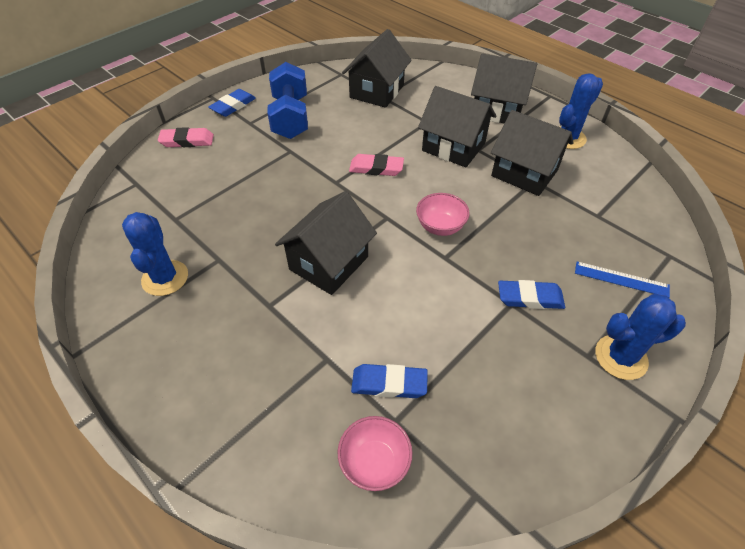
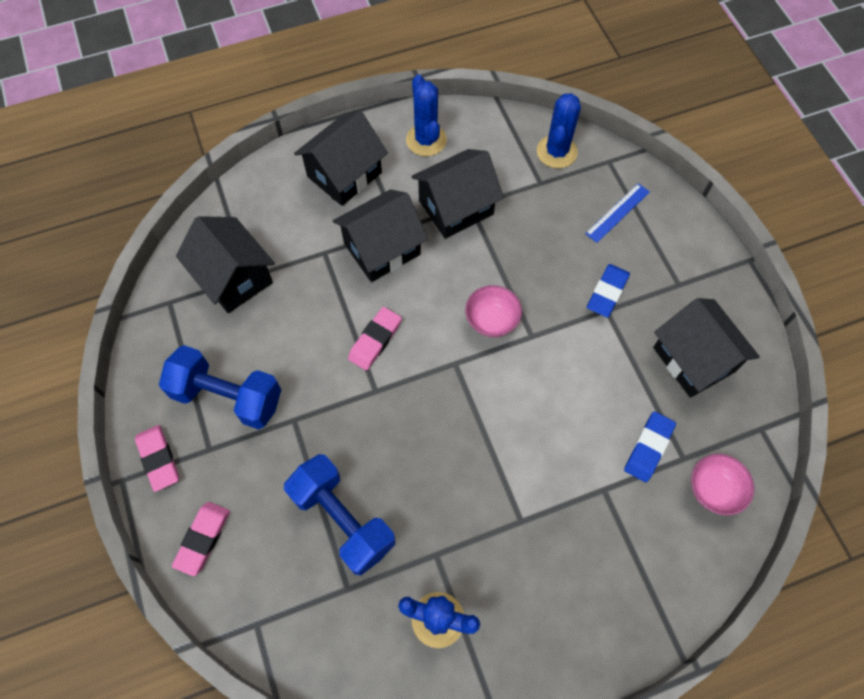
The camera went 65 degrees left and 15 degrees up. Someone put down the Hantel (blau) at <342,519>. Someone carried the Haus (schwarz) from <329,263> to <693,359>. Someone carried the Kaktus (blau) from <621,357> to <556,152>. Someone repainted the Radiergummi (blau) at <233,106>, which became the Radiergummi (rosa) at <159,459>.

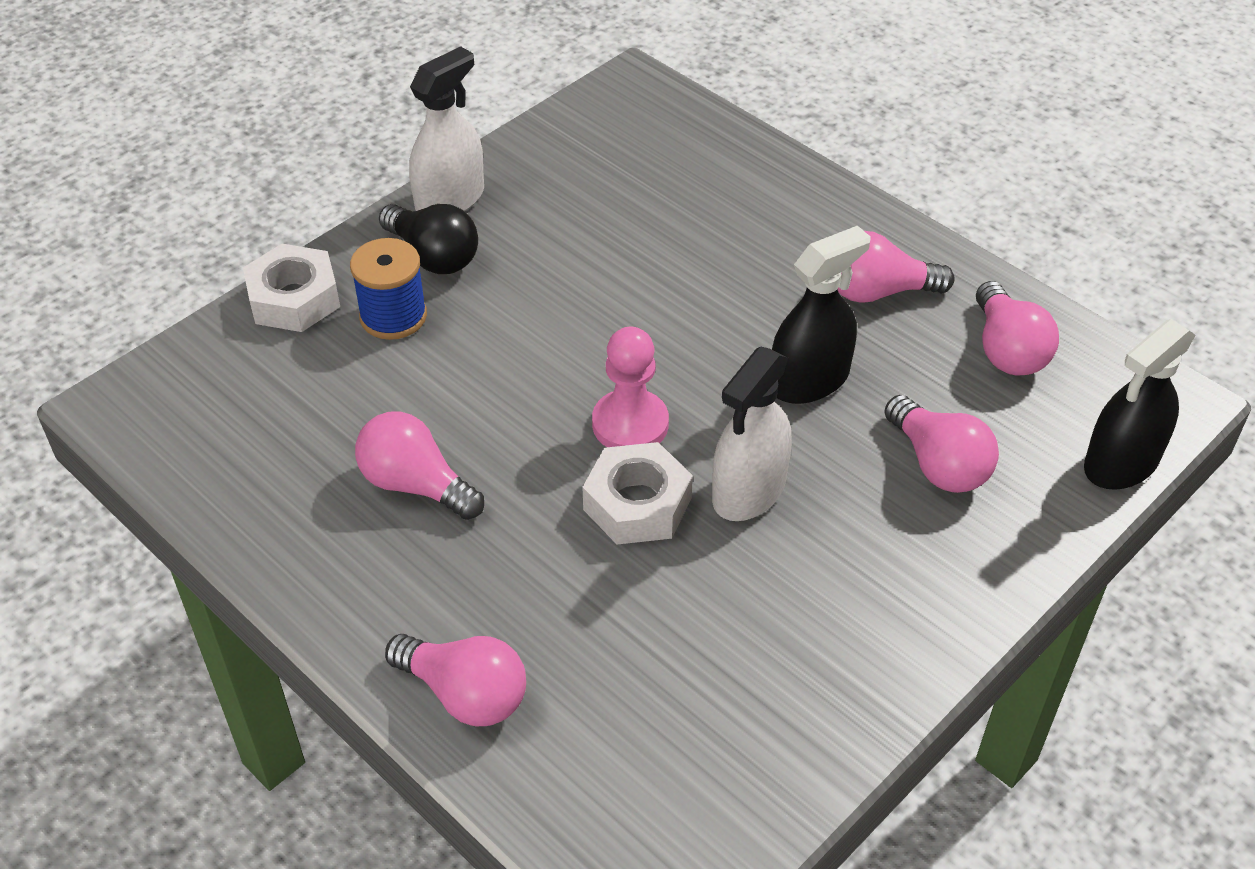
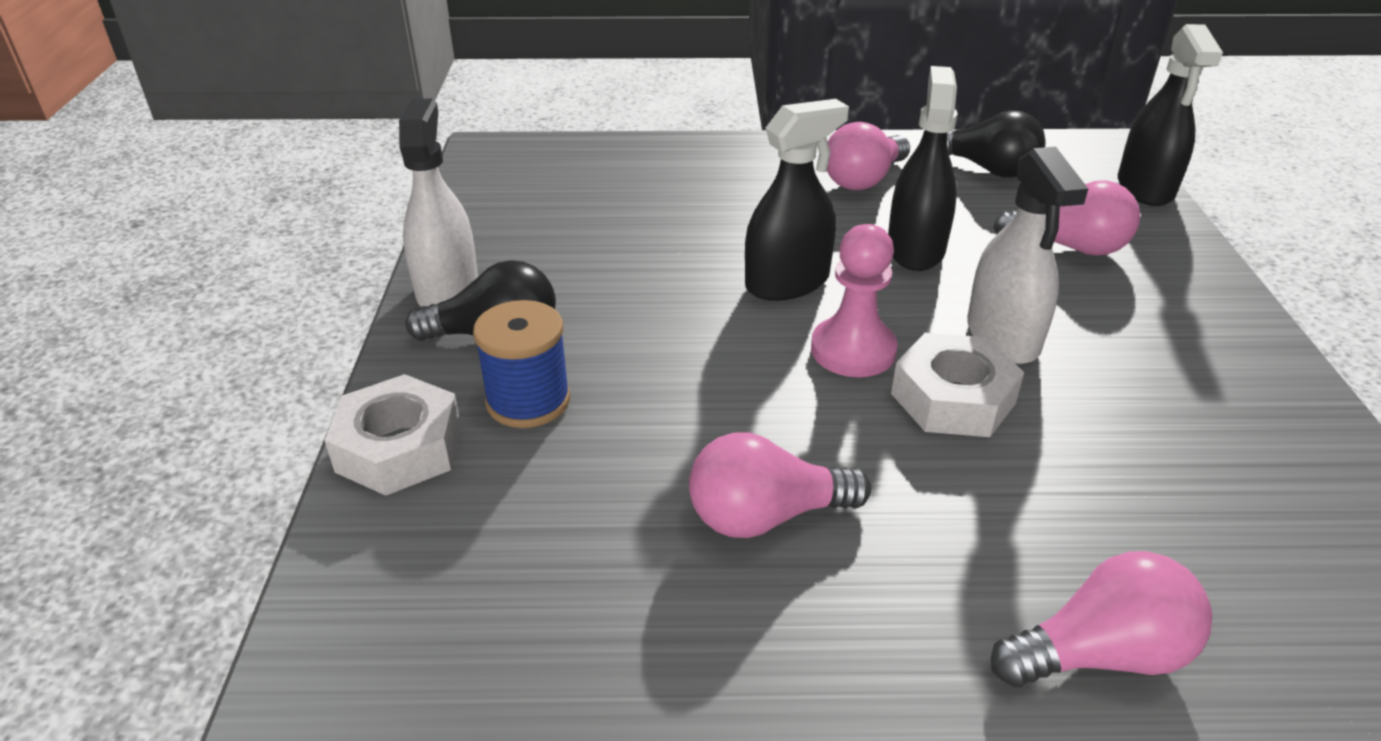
The camera went 45 degrees left and 10 degrees down. Someone put down the Sprühflasche (schwarz) at <787,282>. Someone repainted the Glühbirne (rosa) at <1007,350>, which became the Glühbirne (schwarz) at <987,169>.

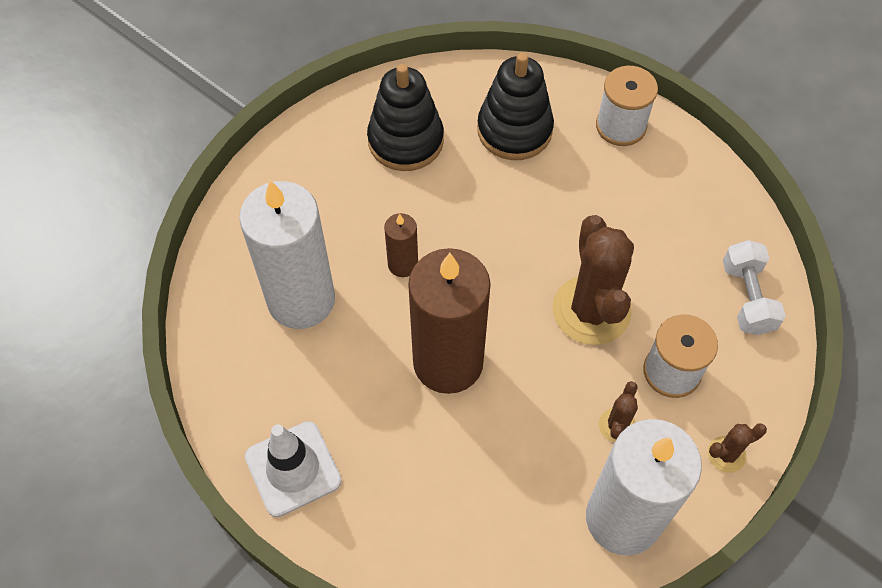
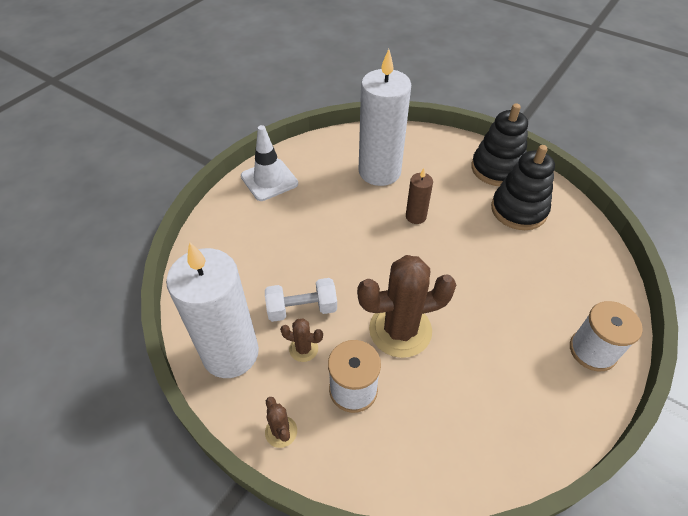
The camera went 85 degrees right and 10 degrees down. Someone took away the Kerze (braun) at <448,362>. Someone carried the Stapelspielzeug (schwarz) from <514,130> to <496,169>. Someone carried the Hantel (weiß) from <747,297> to <302,309>.

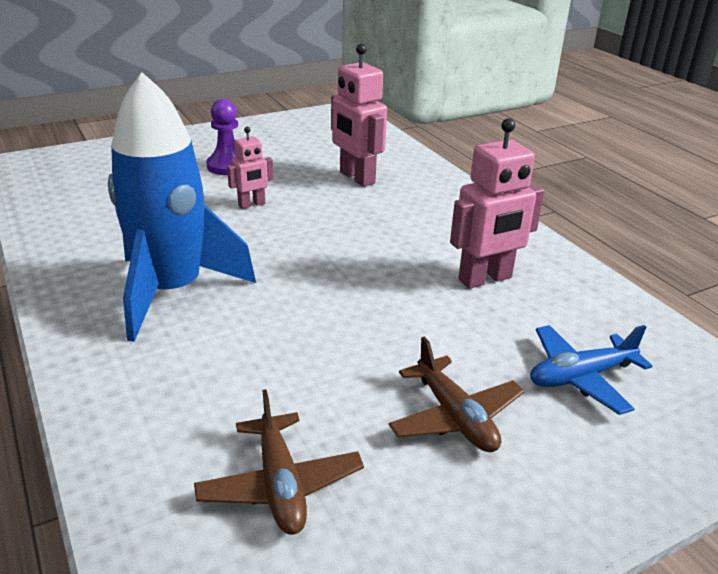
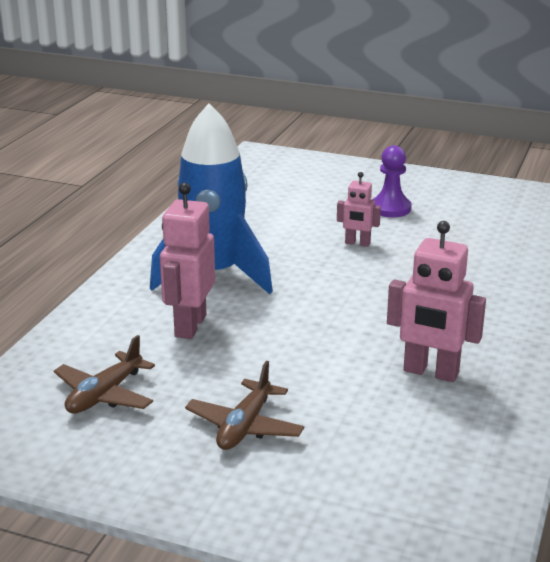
The camera went 50 degrees right and 5 degrees down. Someone took away the Flugzeug (blau) at <580,377>. Someone carried the Roboter (rosa) from <356,178> to <190,326>.

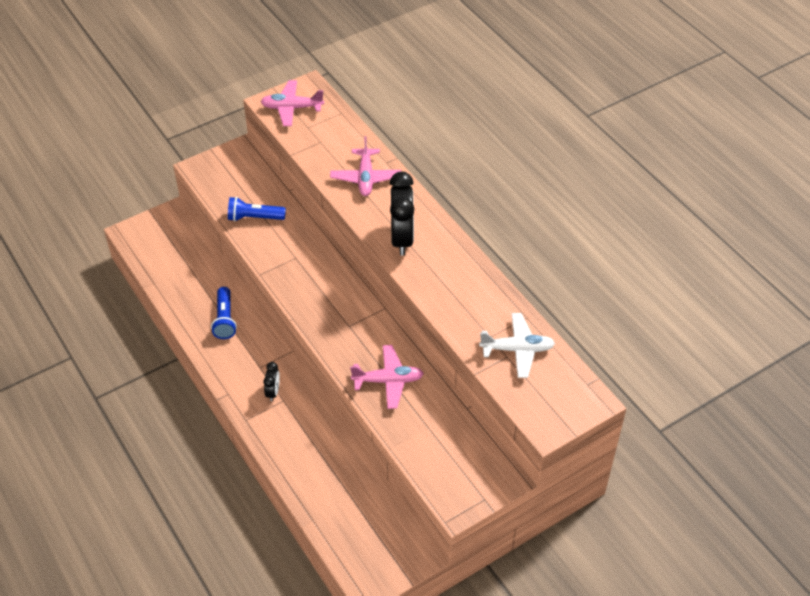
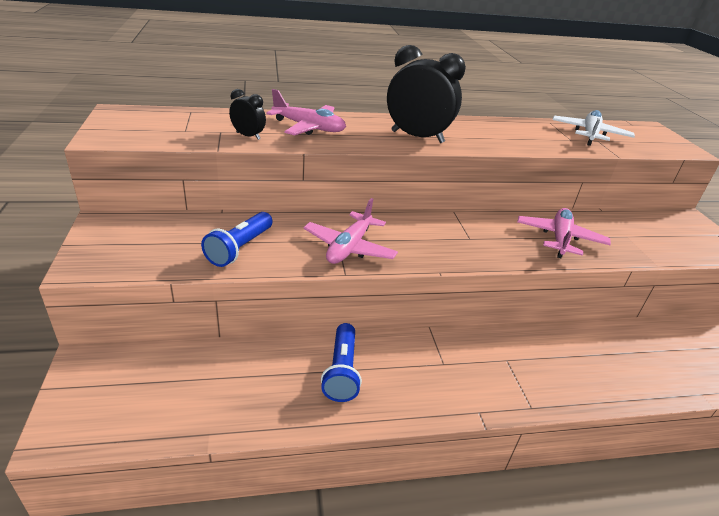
The camera went 70 degrees left and 15 degrees down. Someone carried the Flugzeug (rosa) from <292,108> to <349,247>. Someone carried the Wecker (schwarz) from <273,392> to <248,136>. Someone rotated the Taschenlampe (blau) at <225,319> by 75 degrees clockwise.

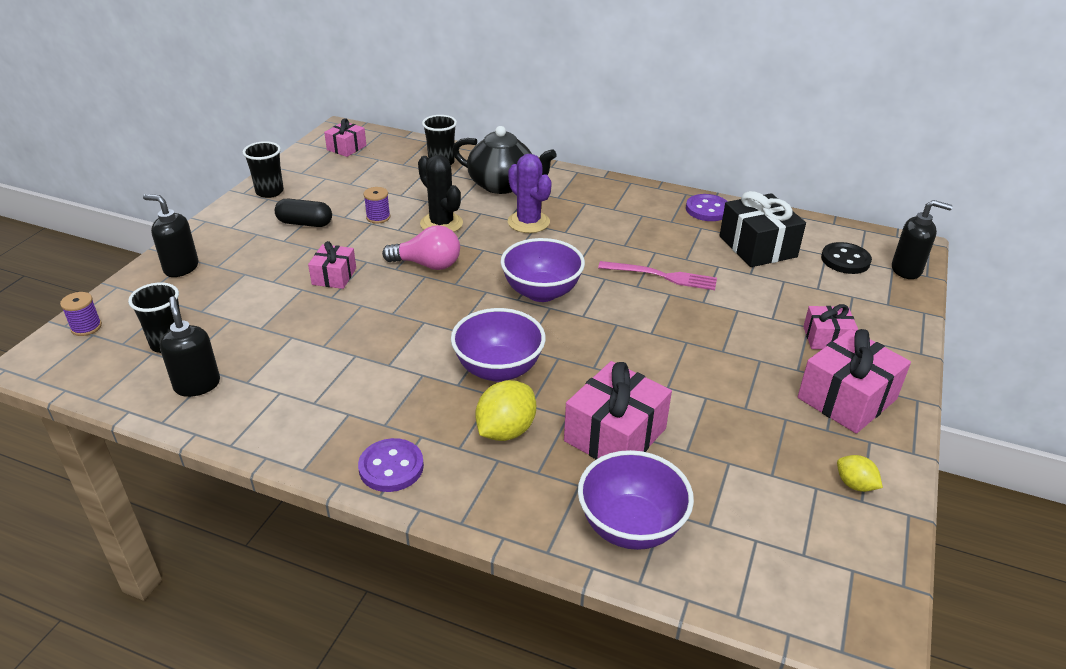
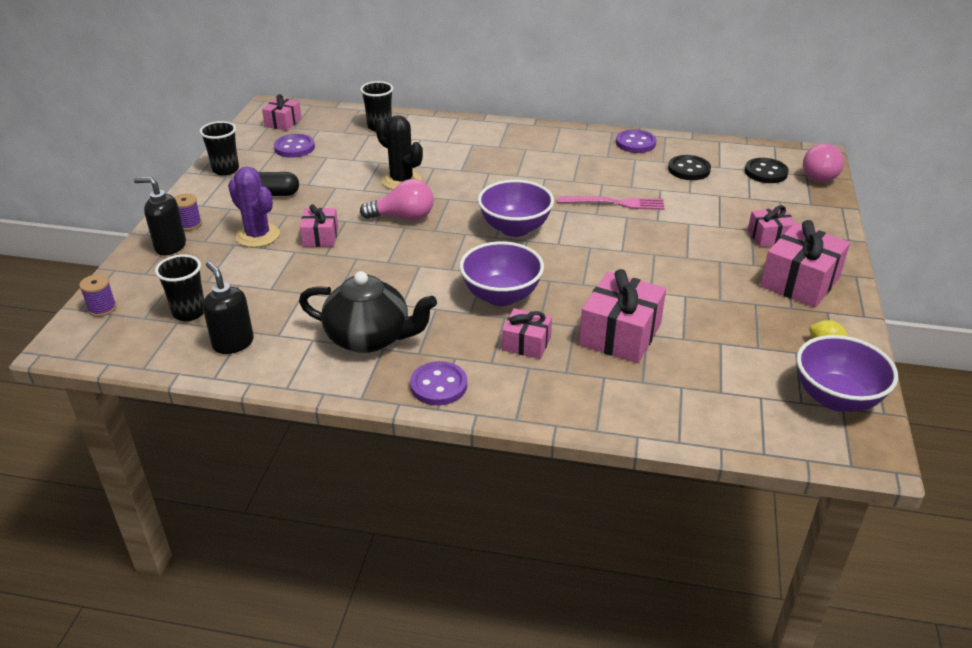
The camera went 10 degrees left and 0 degrees up. Someone put down the Knopf (lila) at <294,148>. Someone carried the Garnrolle (lila) from <378,217> to <189,224>. Someone carried the Teekanne (schwarz) from <502,185> to <369,338>. Someone carried the Kaktus (lila) from <528,222> to <258,235>. Someone carried the Schüssel (lila) from <631,526> to <836,398>. Someone swapped the Zitrone (gelb) at <506,430> for the Geschenk (rosa) at <526,343>. Someone swapped the Geschenk (schwarz) at <757,246> for the Knopf (schwarz) at <689,169>. Someone swapped the Seifenspender (schwarz) at <906,270> for the Glühbirne (rosa) at <818,175>.

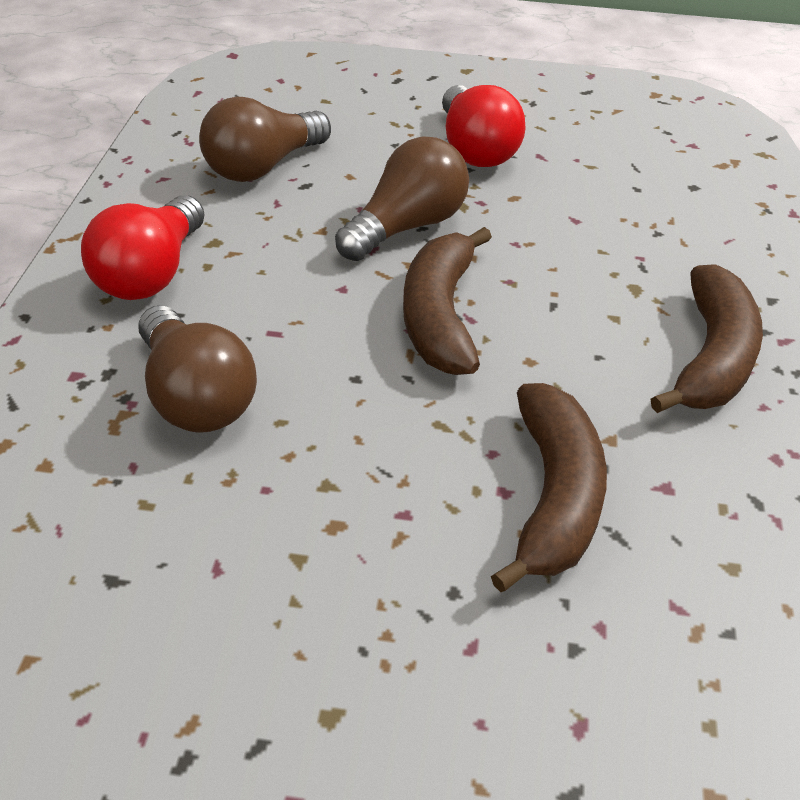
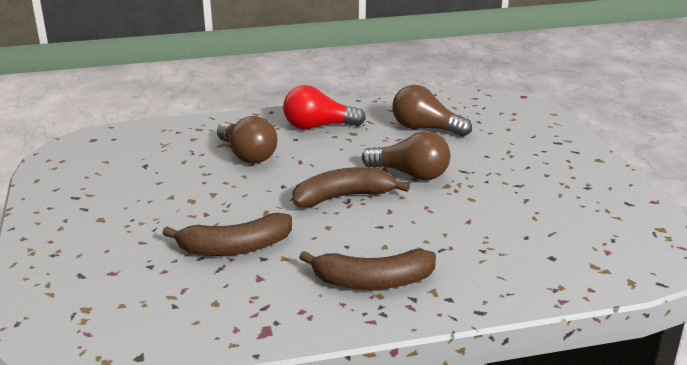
The camera went 70 degrees right and 15 degrees down. Someone took away the Glühbirne (rot) at <475,149>. Someone rotated the Glühbirne (braun) at <195,396> by 75 degrees counterclockwise.

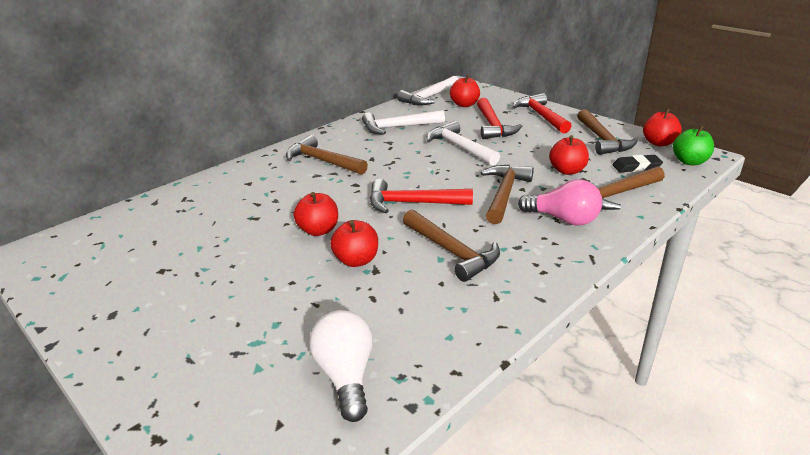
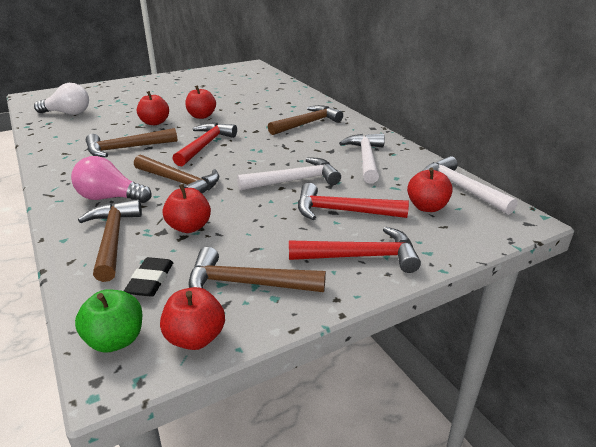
The camera went 105 degrees right and 0 degrees up. Someone rotated the Glühbirne (rosa) at <563,219> by 60 degrees clockwise.

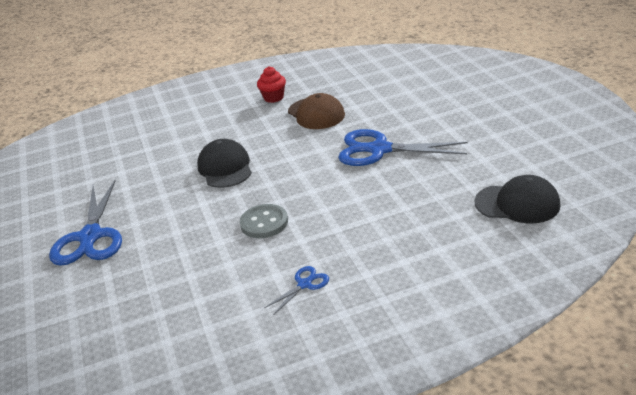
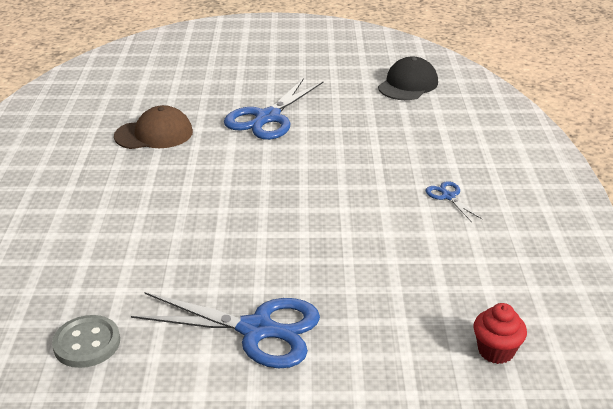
The camera went 75 degrees left and 0 degrees up. Someone took away the Kappe (schwarz) at <225,168>. Someone carried the Knopf (grau) from <264,223> to <87,343>. Someone carried the Muffin (rot) from <273,98> to <496,351>.

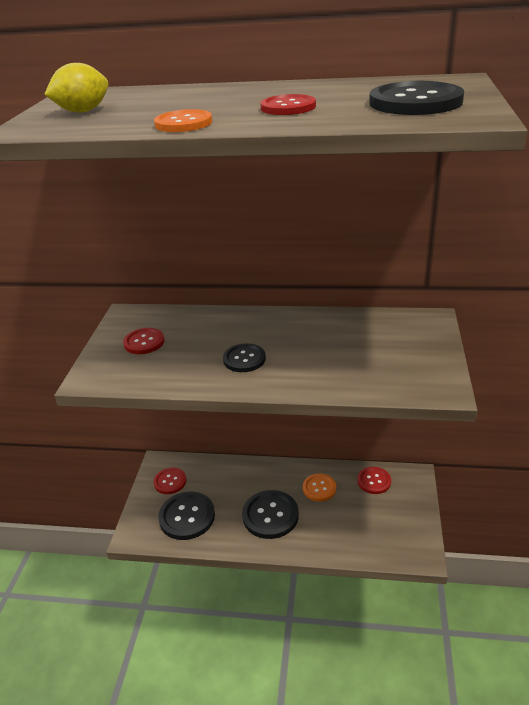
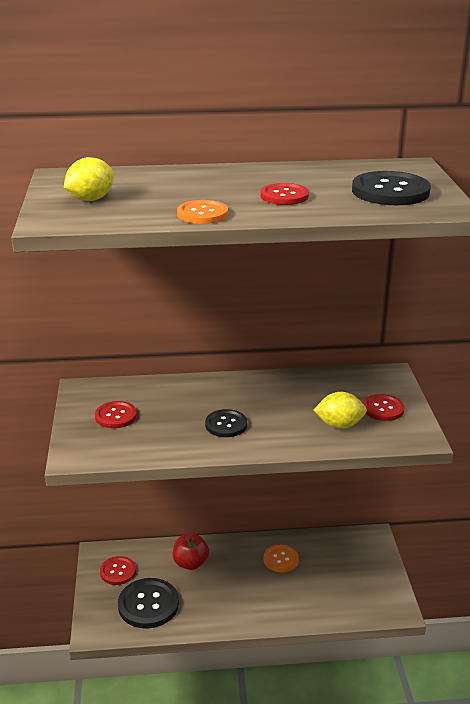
The camera went 15 degrees left and 5 degrees down. Someone took away the Knopf (schwarz) at <270,515>. Someone put down the Apfel (rot) at <190,563>. Someone put down the Zitrone (gelb) at <339,425>. Someone carried the Knopf (rot) from <374,481> to <383,409>.

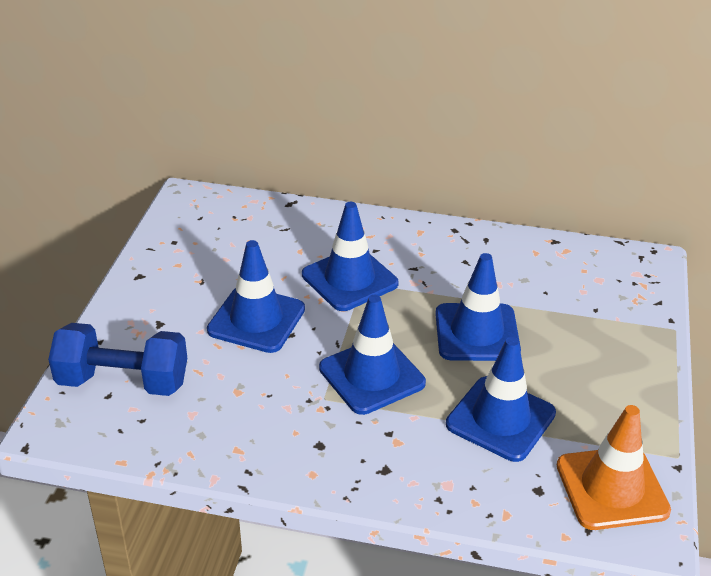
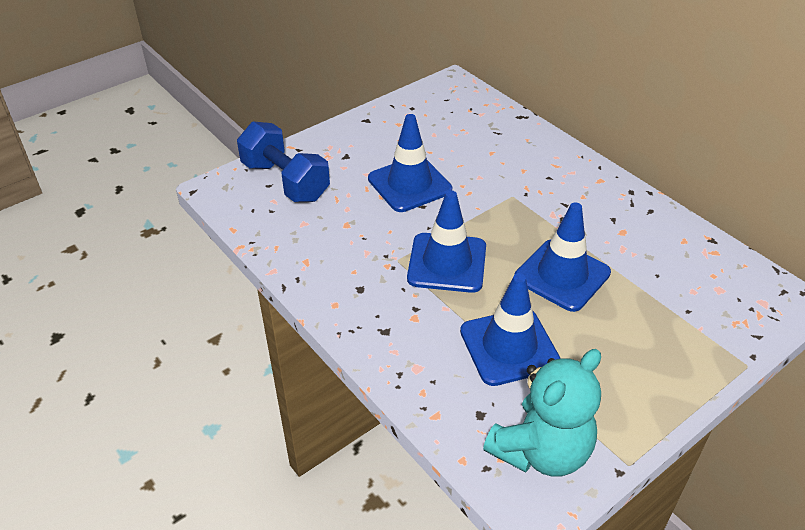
The camera went 40 degrees right and 5 degrees up. Someone took away the Leitkegel (blau) at <349,279>. Someone swapped the Leitkegel (orange) at <612,488> for the Teddybär (türkis) at <541,451>.

